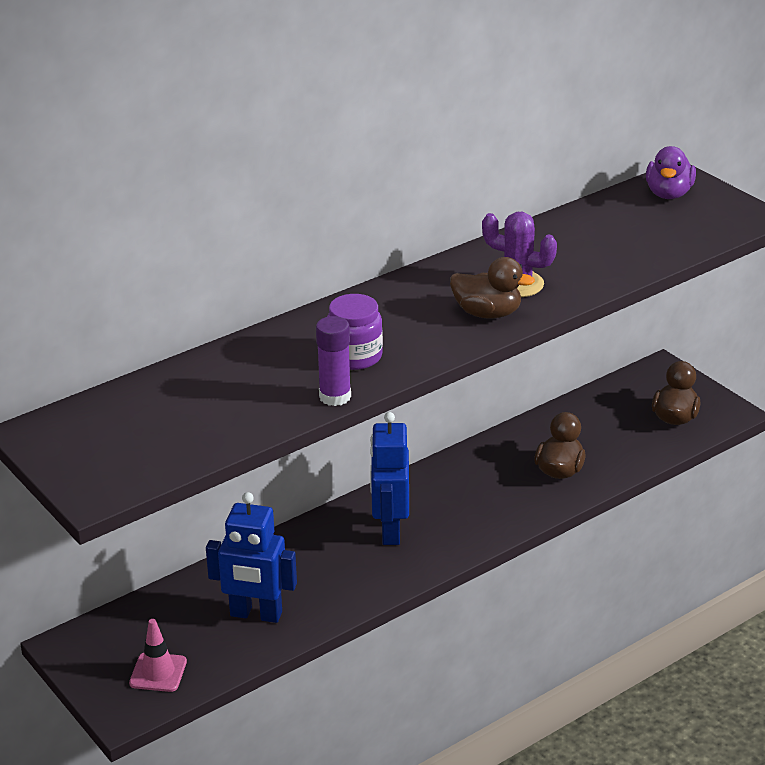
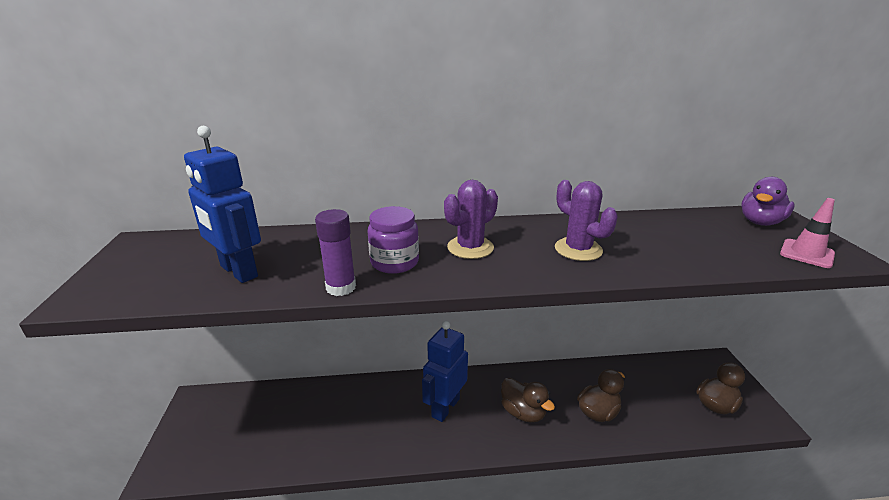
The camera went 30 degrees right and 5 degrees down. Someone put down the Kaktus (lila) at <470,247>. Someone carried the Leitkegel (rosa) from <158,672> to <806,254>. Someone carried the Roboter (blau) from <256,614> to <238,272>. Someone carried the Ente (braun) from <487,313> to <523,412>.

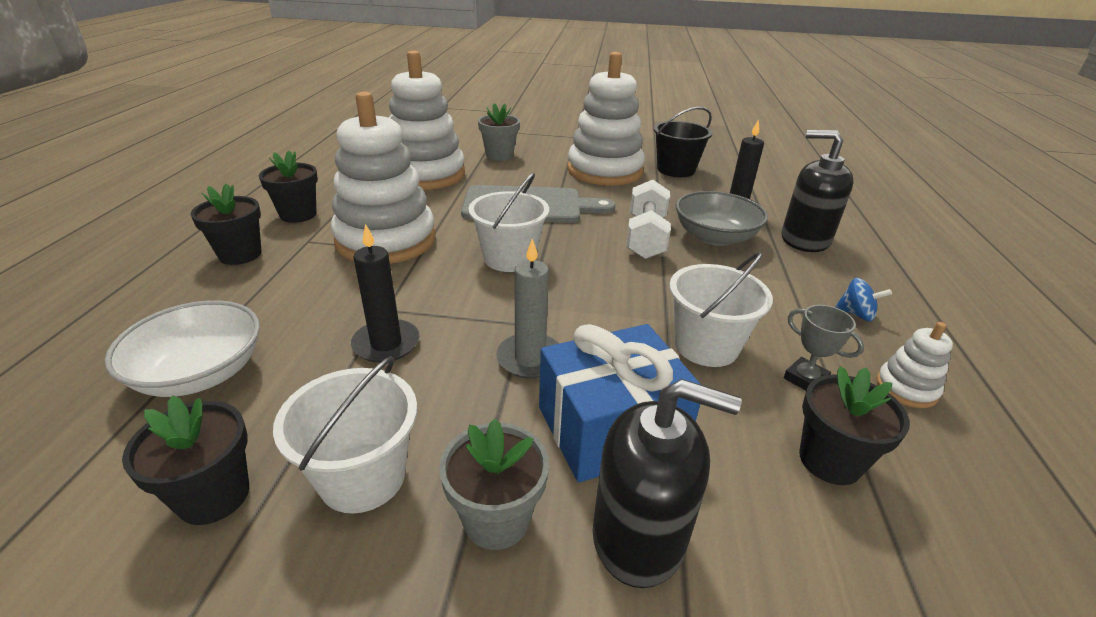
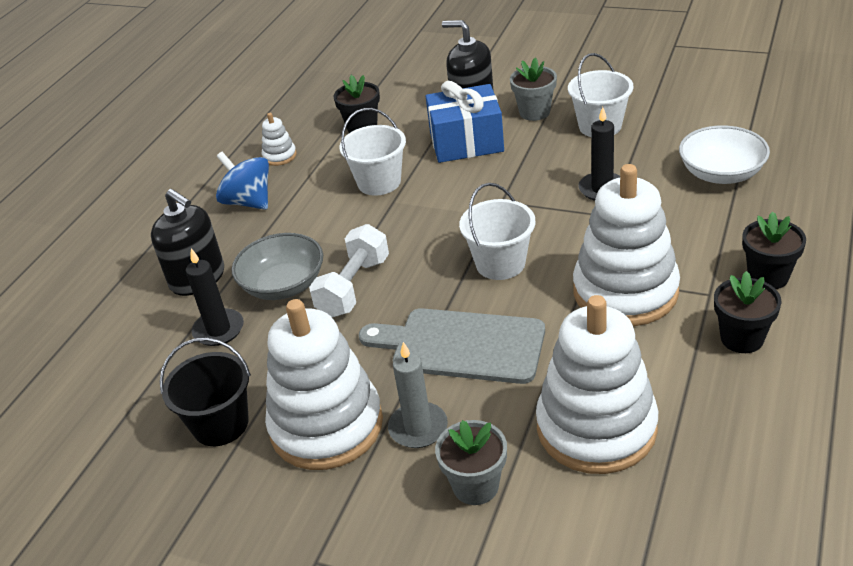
The camera went 160 degrees left and 5 degrees up. Someone took away the Blumentopf (schwarz) at <214,496>. Someone took away the Pokal (grau) at <805,379>. Someone carried the Kerze (grau) from <530,359> to <418,428>. Someone scaled the Kreisel (blau) at <856,314> by 1.85.

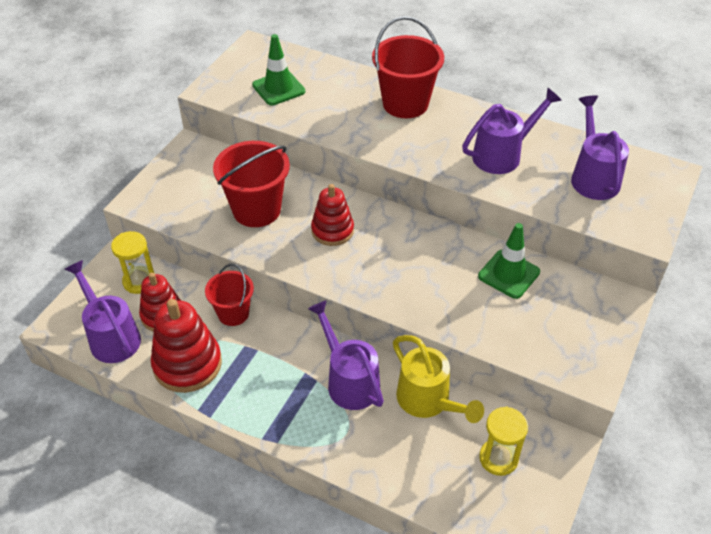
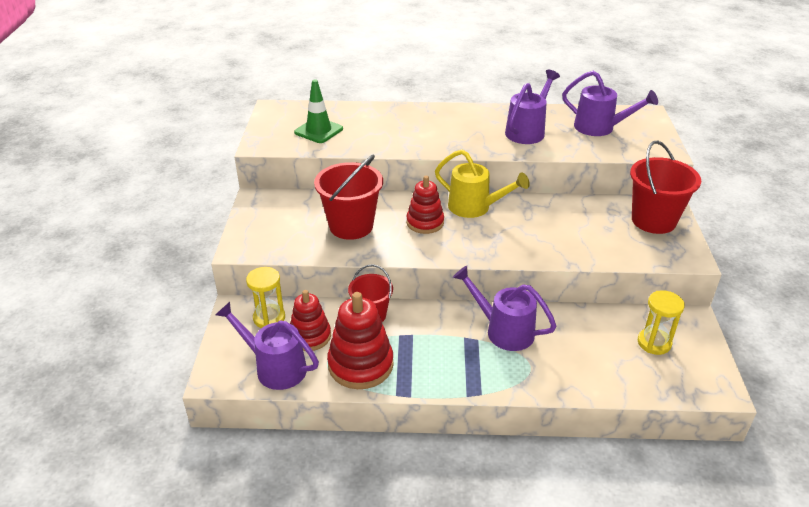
The camera went 25 degrees left and 10 degrees down. Someone took away the Leitkegel (grün) at <509,274>. Someone carried the Eimer (rot) from <405,103> to <653,220>. Someone carried the Gießkanne (gelb) from <428,402> to <475,208>. Someone rotated the Gießkanne (lila) at <593,176> by 150 degrees clockwise.

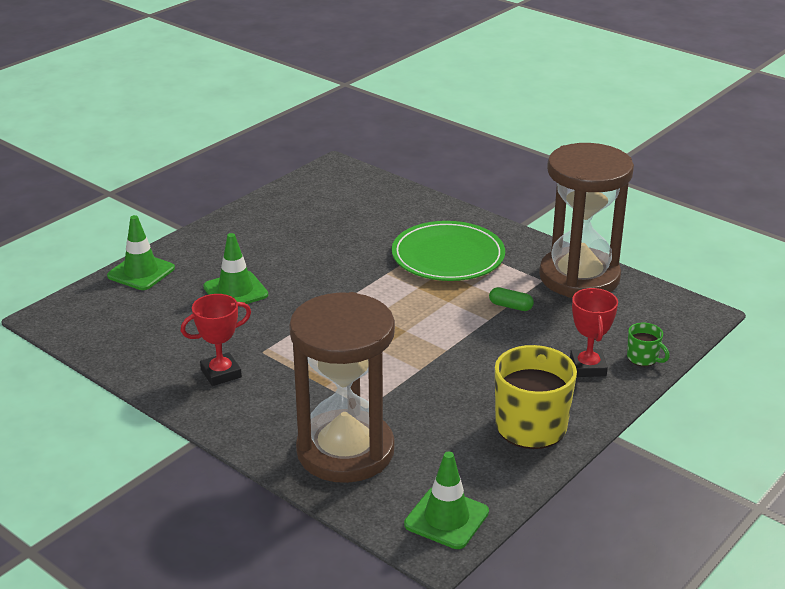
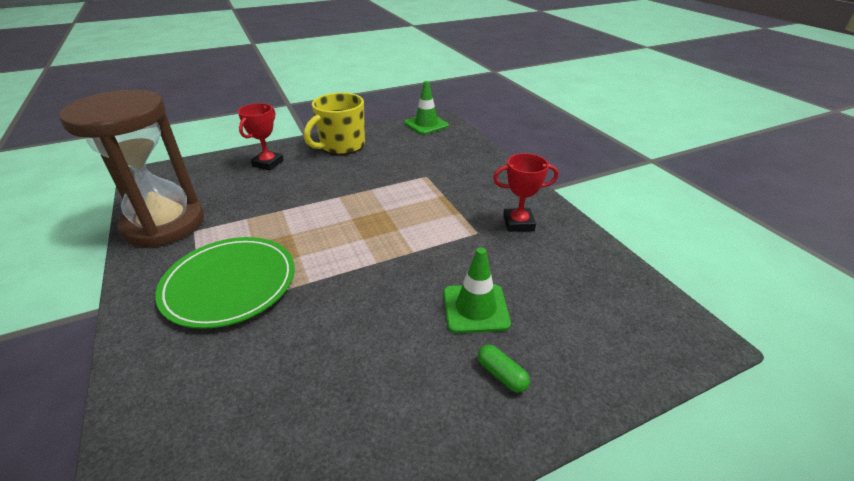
The camera went 155 degrees left and 5 degrees up. Someone took away the Leitkegel (grün) at <141,272>. Someone took away the Sanduhr (braun) at <345,451>. Someone took away the Tasse (grün) at <643,358>. Someone carried the Kapsel (grün) from <510,306> to <501,374>.

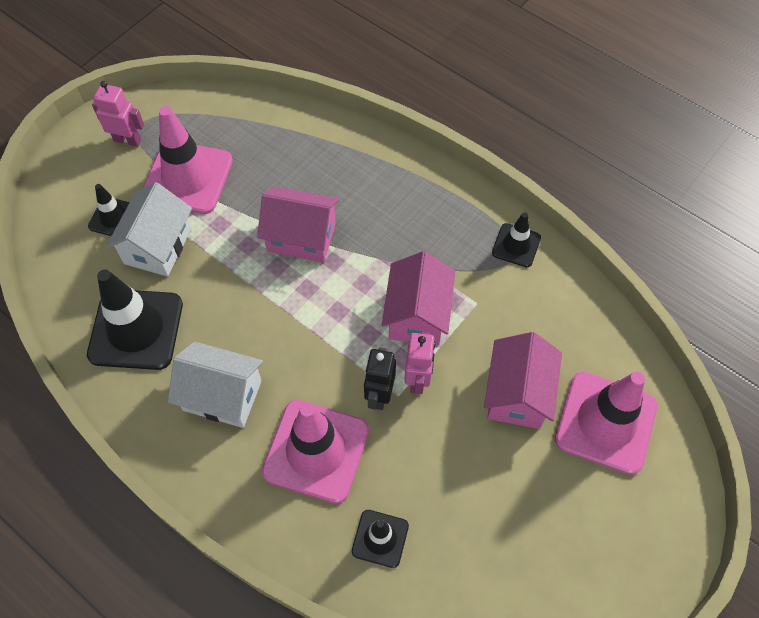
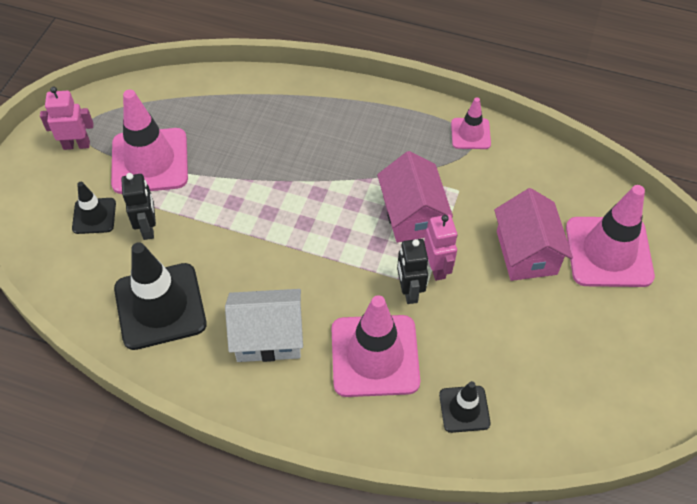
The camera went 20 degrees left and 5 degrees down. Someone took away the Haus (rosa) at <301,237>. Someone swapped the Haus (weiß) at <158,246> for the Roboter (schwarz) at <148,228>. Someone repainted the Leitkegel (schwarz) at <516,245>, which became the Leitkegel (rosa) at <470,134>.

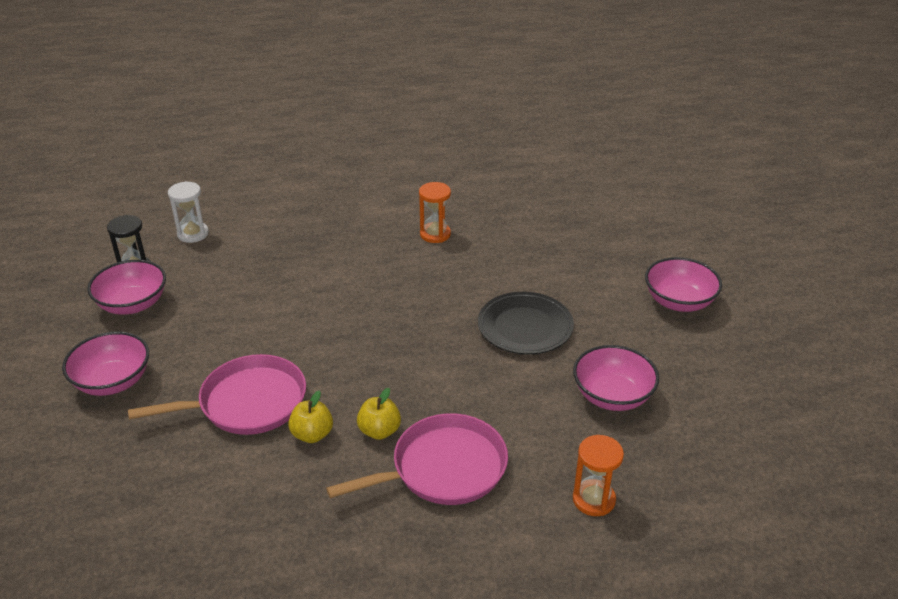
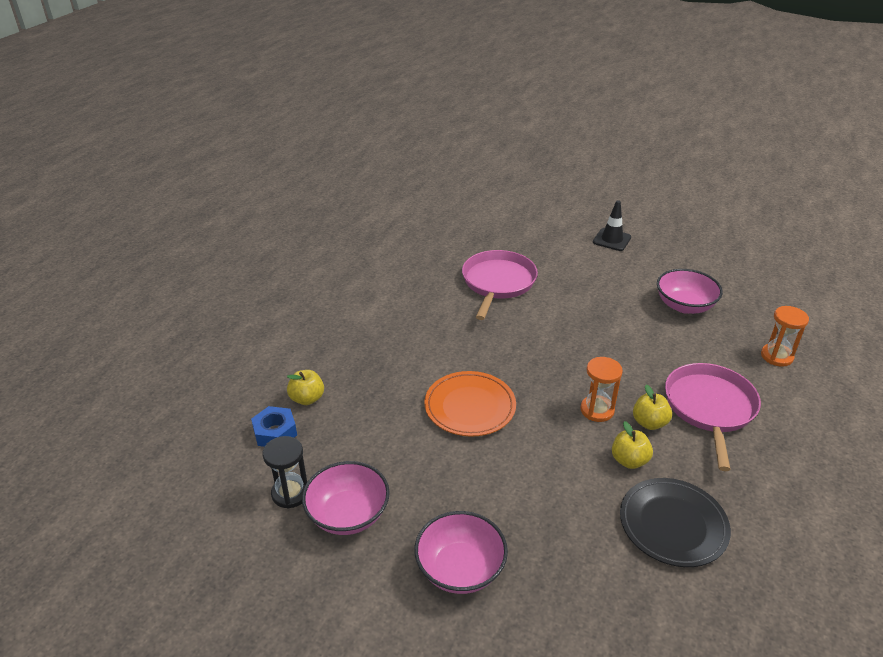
The camera went 55 degrees left and 0 degrees up. Someone put down the Apfel (gelb) at <307,399>. Someone put down the Teller (orange) at <470,407>. Someone carried the Pfanne (rosa) from <247,403> to <498,283>. Someone carried the Sanduhr (orange) from <435,234> to <597,410>. Someone carried the Teller (schwarz) from <525,327> to <673,525>. Someone swapped the Sanduhr (weiß) at <193,234> for the Sechskantmutter (blau) at <275,432>. Someone swapped the Schüssel (rosa) at <679,301> for the Leitkegel (schwarz) at <611,240>.

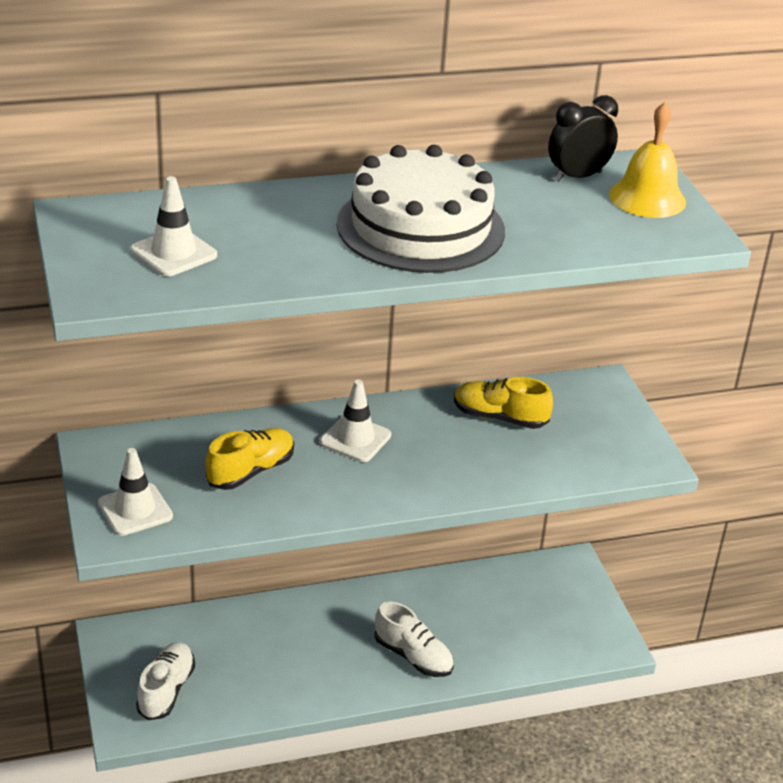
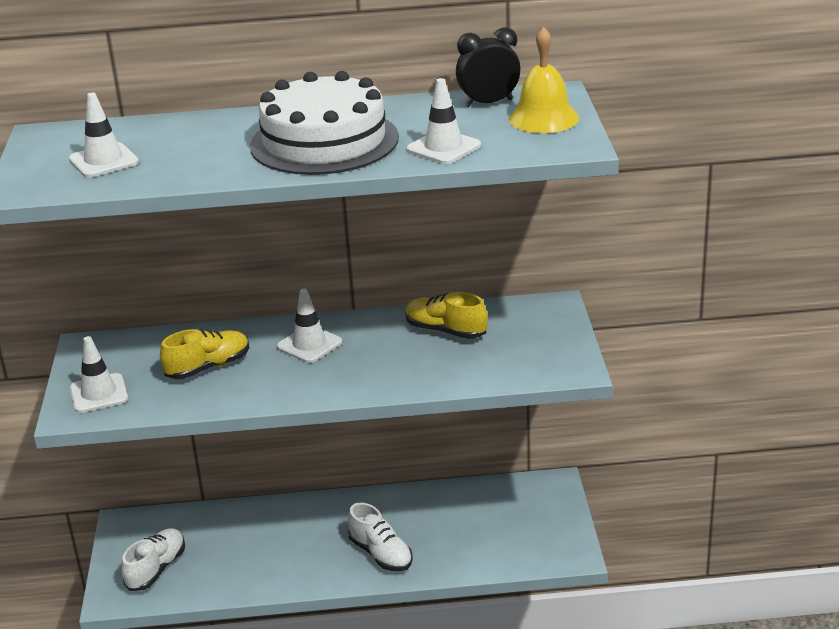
The camera went 15 degrees right and 5 degrees down. Someone put down the Leitkegel (weiß) at <443,148>.

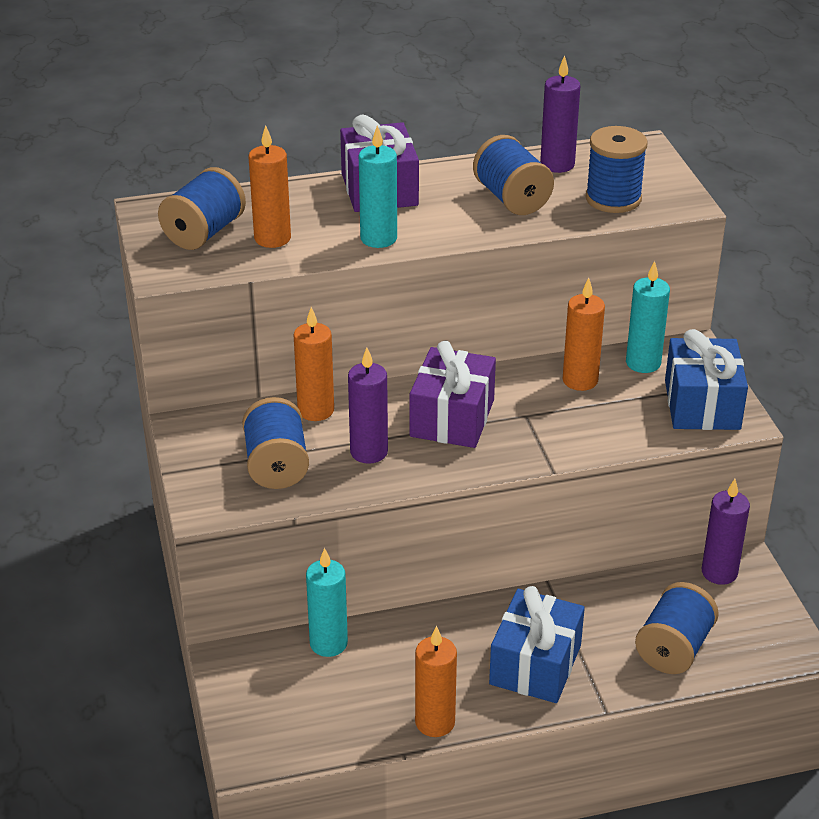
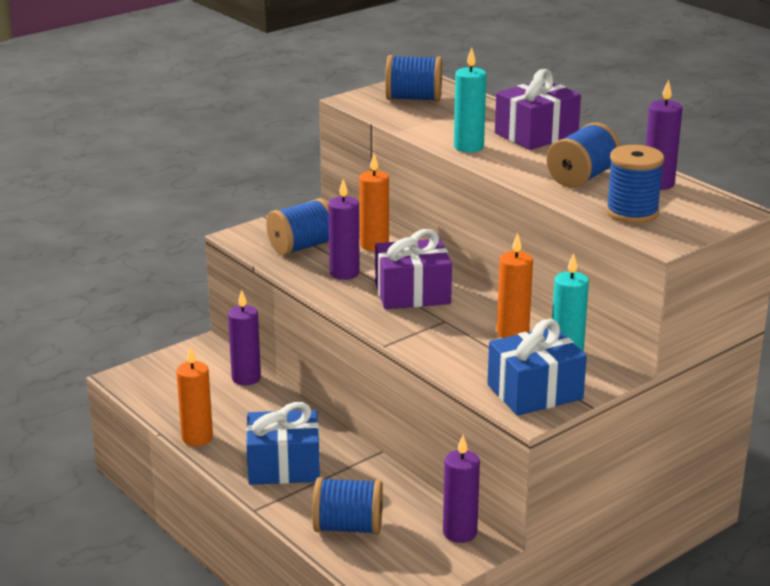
The camera went 65 degrees right and 10 degrees down. Someone took away the Kerze (orange) at <272,238>. Someone repainted the Kerze (türkis) at <328,643>, which became the Kerze (lila) at <246,378>.

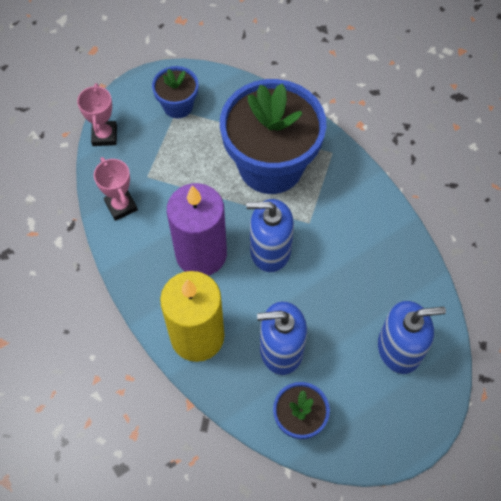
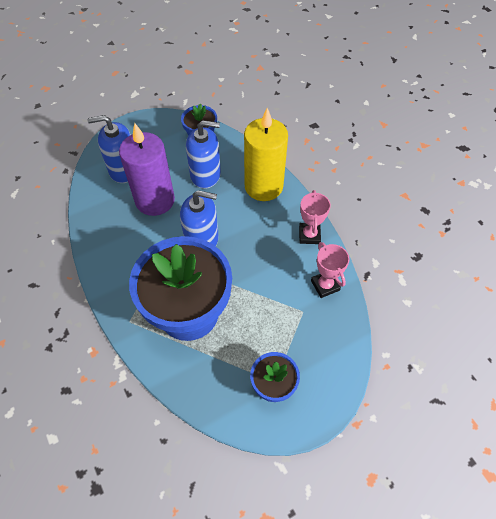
The camera went 175 degrees left and 5 degrees down. Someone carried the Pokal (rosa) from <104,136> to <309,235>. Someone carried the Kerze (lila) from <201,254> to <155,200>.

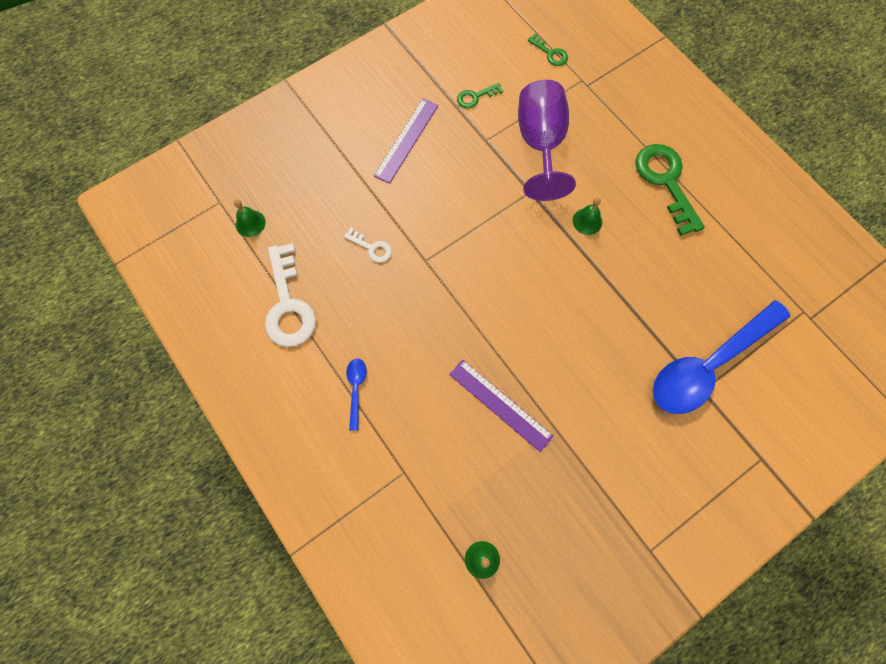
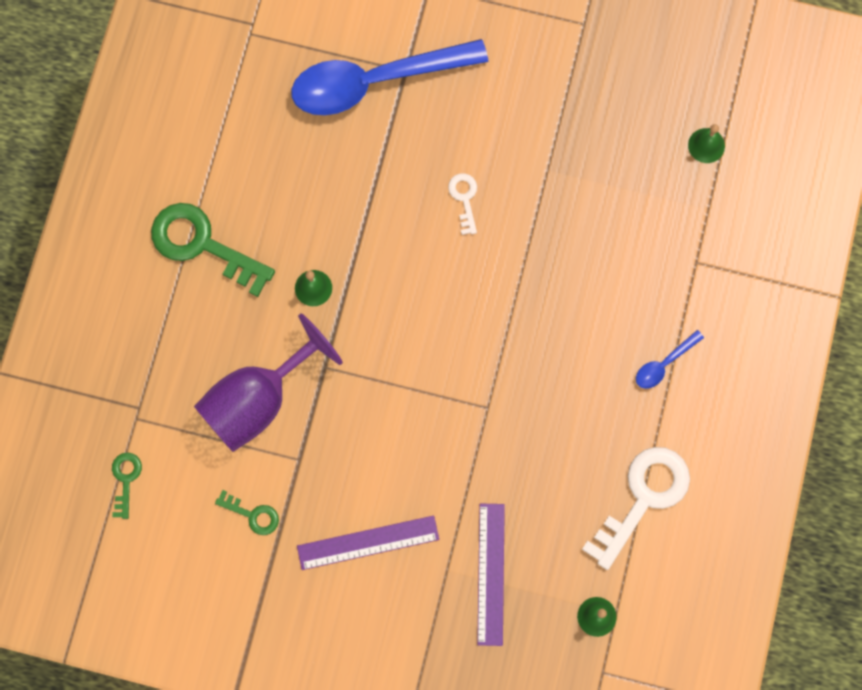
The camera went 130 degrees left and 5 degrees up. Someone carried the Schlüssel (weiß) from <372,248> to <464,199>. Someone carried the Lineal (lila) from <500,404> to <491,574>. Someone rotated the Schlüssel (grün) at <666,182> by 90 degrees clockwise. Someone rotated the Löffel (blau) at <708,364> by 150 degrees clockwise.

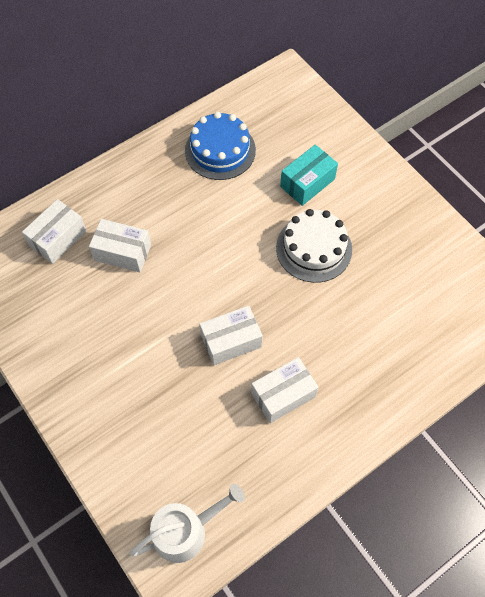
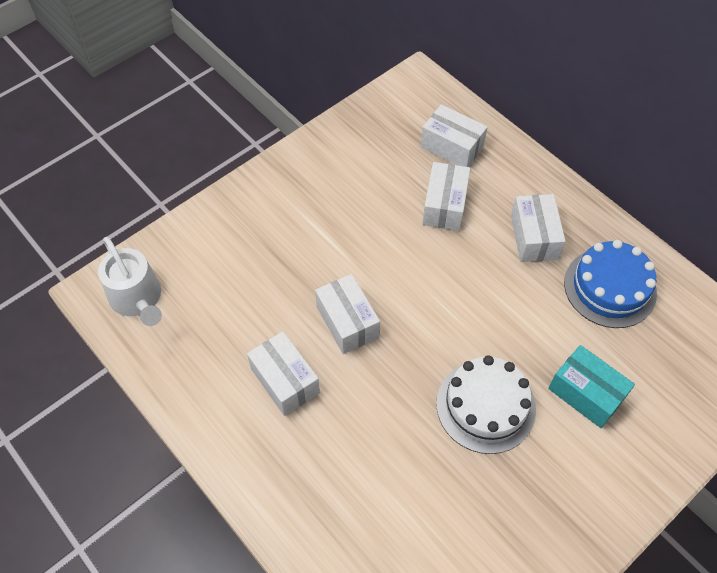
The camera went 85 degrees right and 5 degrees down. Someone put down the Schachtel (weiß) at <534,237>.

